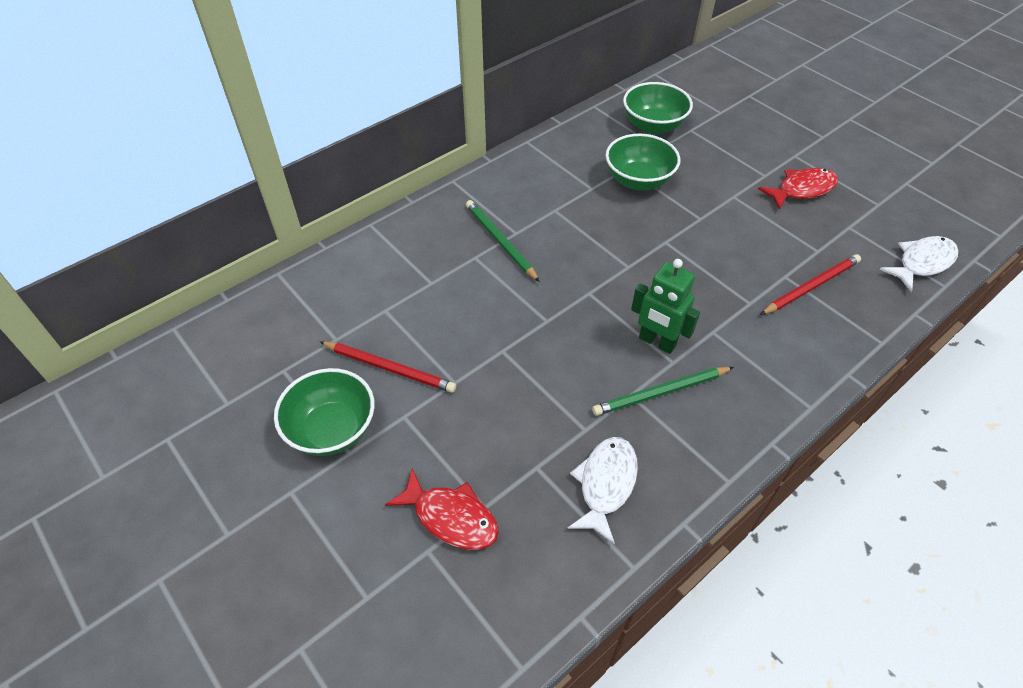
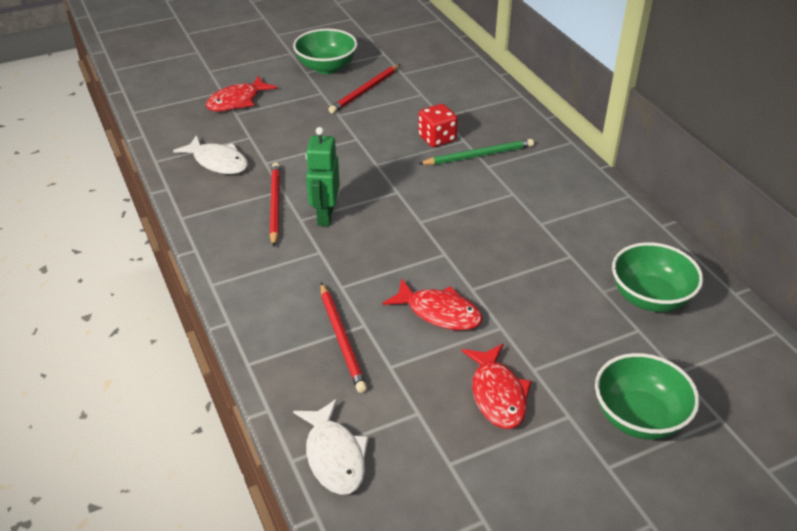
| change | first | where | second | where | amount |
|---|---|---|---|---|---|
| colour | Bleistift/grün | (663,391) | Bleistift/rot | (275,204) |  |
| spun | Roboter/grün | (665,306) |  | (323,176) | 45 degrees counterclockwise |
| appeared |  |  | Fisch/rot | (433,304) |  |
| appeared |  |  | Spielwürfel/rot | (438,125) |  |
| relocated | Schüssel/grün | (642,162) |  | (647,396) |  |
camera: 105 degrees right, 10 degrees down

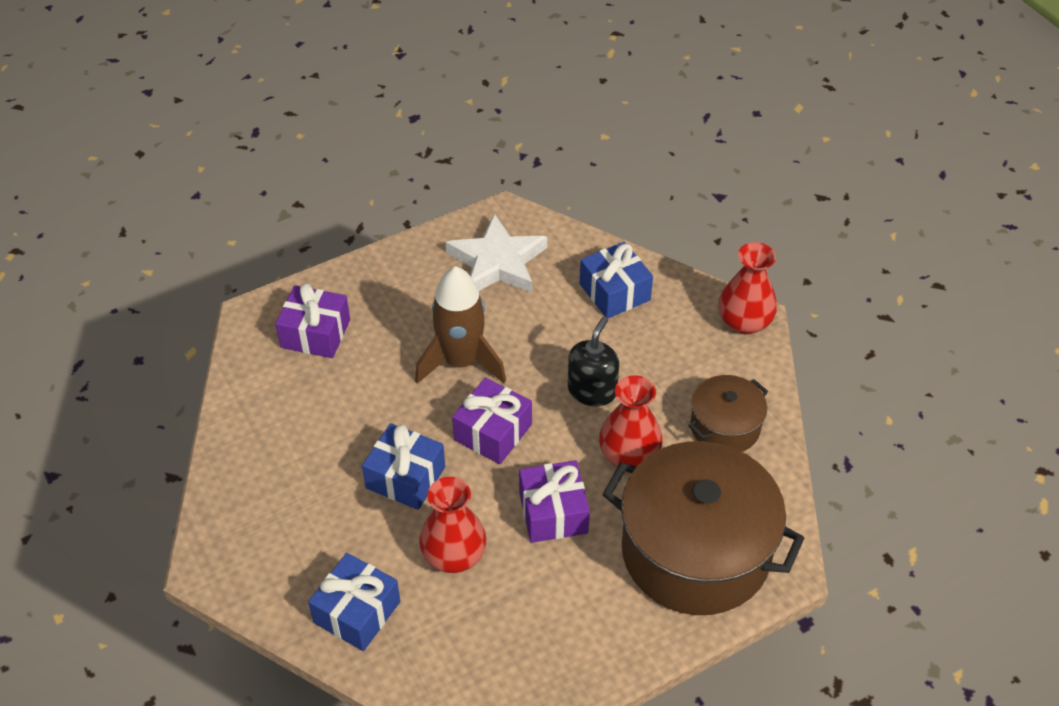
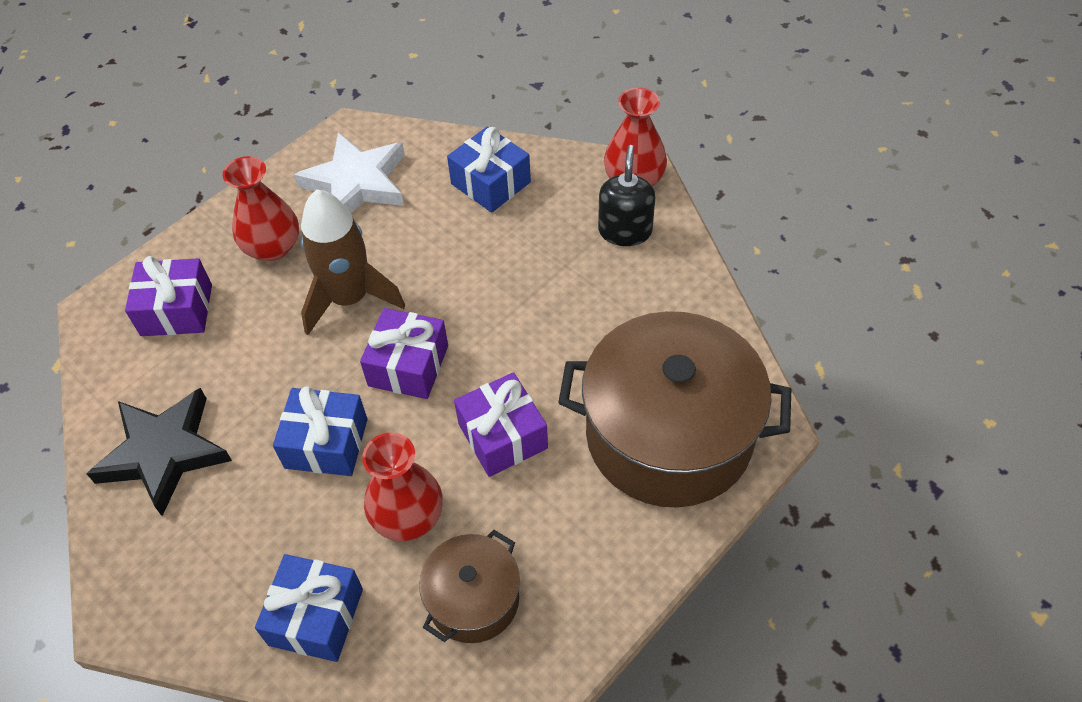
| change | first | where | second | where | amount |
|---|---|---|---|---|---|
| appeared |  |  | Stern/schwarz | (159,452) |  |
| relocated | Vase/rot | (631,421) |  | (261,208) |  |
| relocated | Kochtopf/braun | (728,413) |  | (469,586) |  |
| relocated | Seifenspender/schwarz | (593,361) |  | (626,195) |  |
camera: 15 degrees left, 5 degrees up

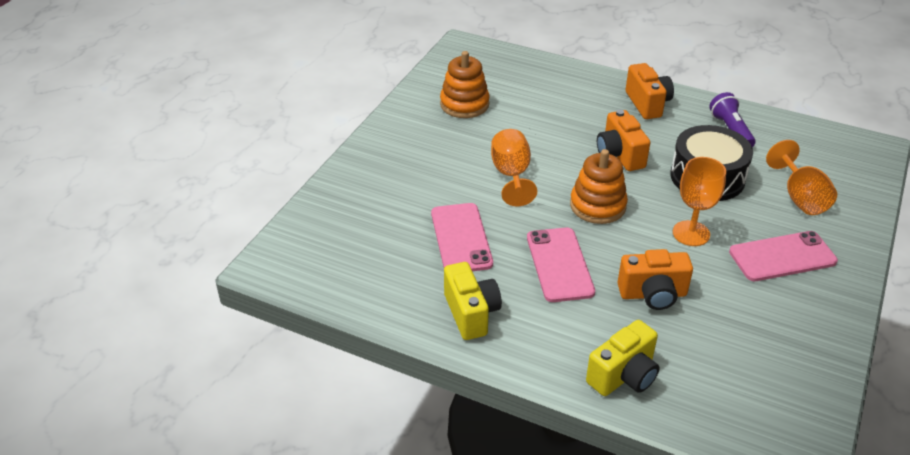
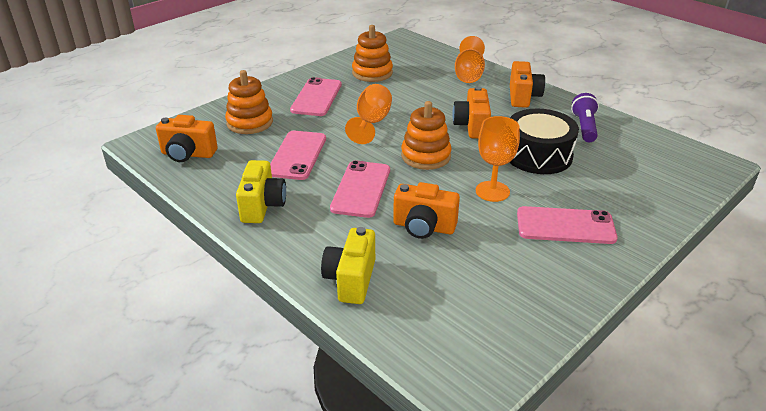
| change | first | where | second | where | amount |
|---|---|---|---|---|---|
| appeared |  |  | Kamera/orange | (187,138) |  |
| appeared |  |  | Stapelspielzeug/orange | (249,102) |  |
| appeared |  |  | Handy/rosa | (316,96) |  |
| spun | Kamera/gelb | (623,358) |  | (348,265) | 120 degrees clockwise |
| relocated | Kelch/orange | (801,177) |  | (470,59) |  |
camera: 20 degrees right, 5 degrees down

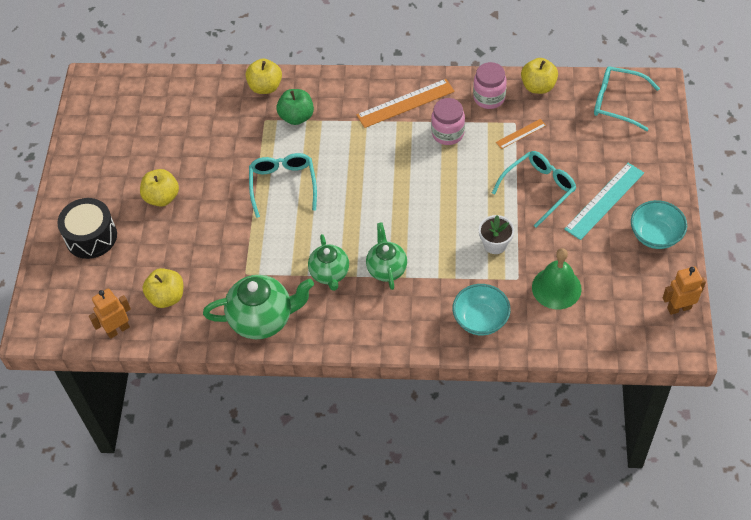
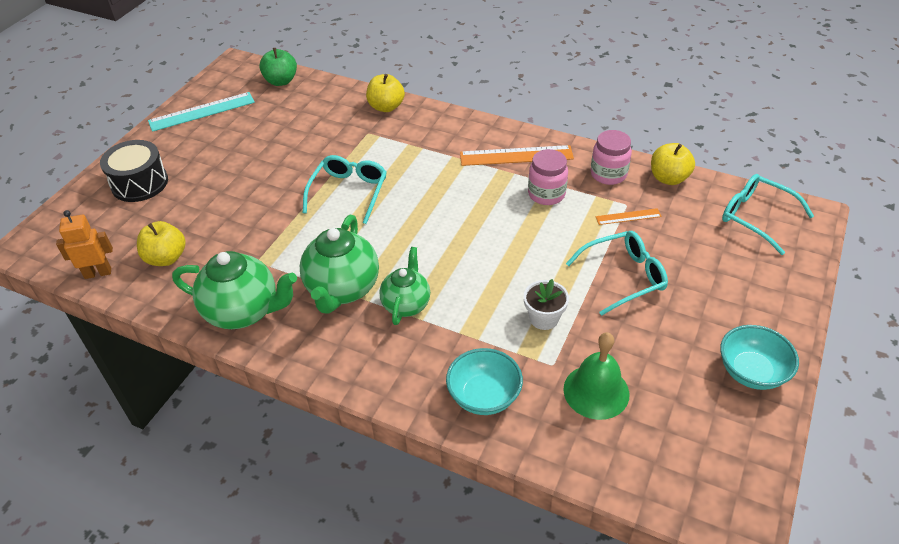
| change | first | where | second | where | amount |
|---|---|---|---|---|---|
| relocated | Lineal/türkis | (604,201) |  | (201,112) |  |
| relocated | Apfel/grün | (295,107) |  | (278,67) |  |
| size | Teekanne/grün | (328,262) |  | (339,264) | x1.57 |
| missing | Apfel/gelb | (159,188) |  |  |  |
| missing | Roboter/orange | (684,290) |  |  |  |
camera: 20 degrees right, 10 degrees down

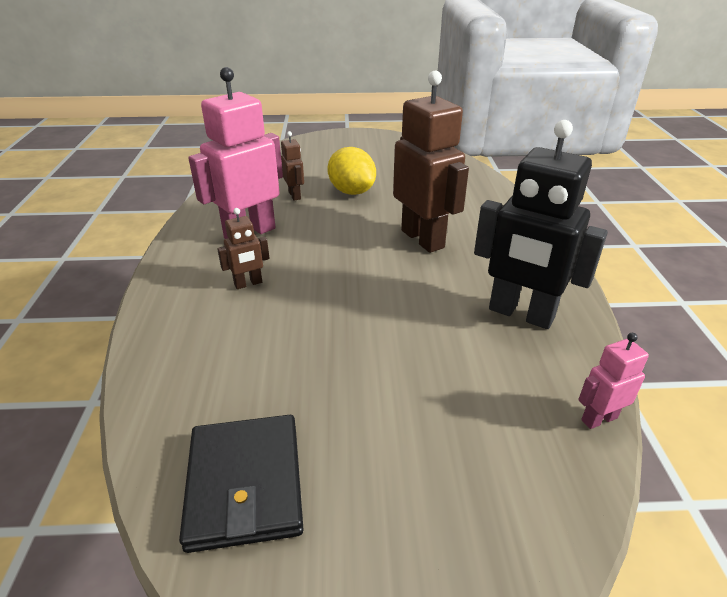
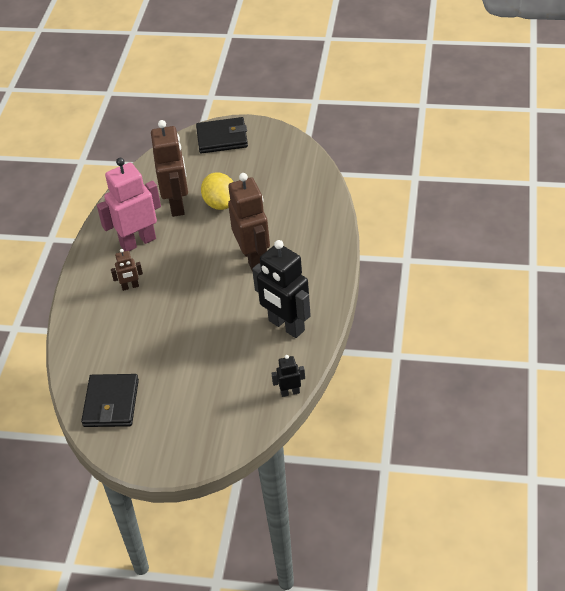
| change | first | where | second | where | amount |
|---|---|---|---|---|---|
| size | Roboter/braun | (292,166) |  | (169,168) | x2.14 |
| appeared |  |  | Geldbörse/schwarz | (222,135) |  |
| colour | Roboter/rosa | (613,381) | Roboter/schwarz | (288,376) |  |
camera: 15 degrees right, 10 degrees up

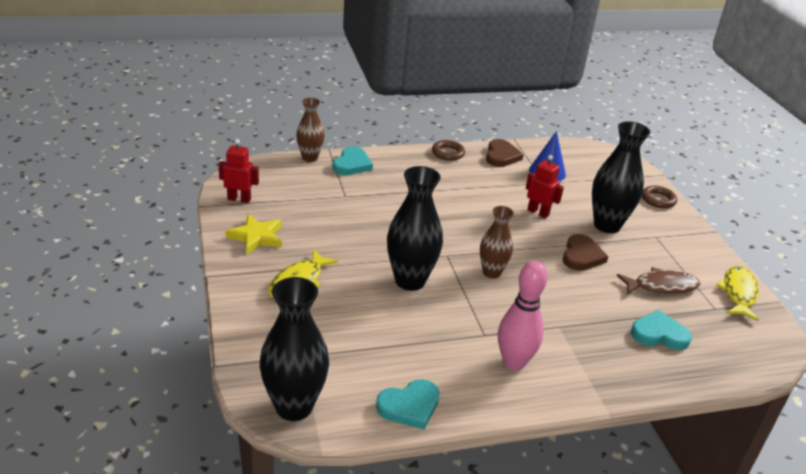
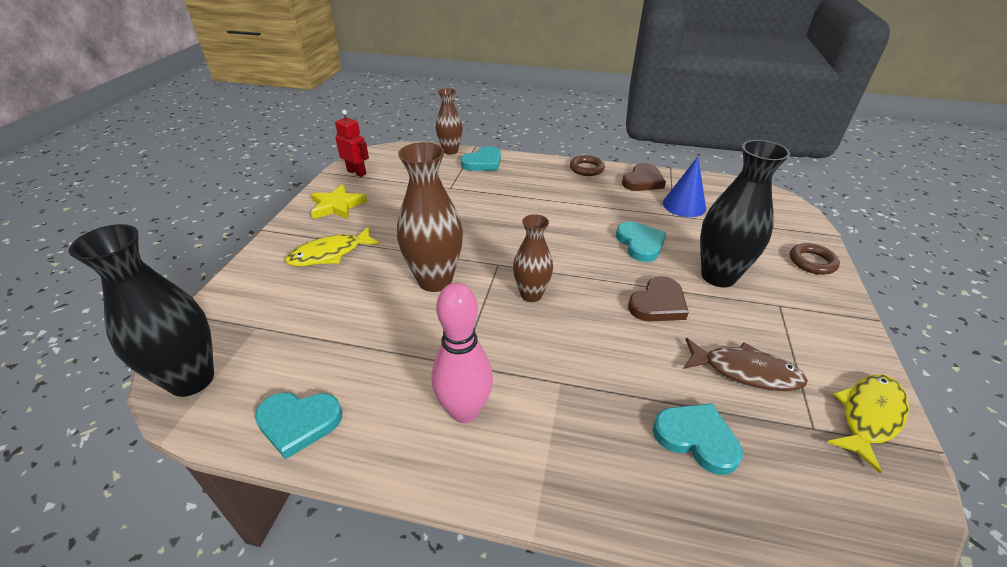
| change | first | where | second | where | amount |
|---|---|---|---|---|---|
| colour | Vase/schwarz | (415,228) | Vase/braun | (430,217) |  |
| exchanged | Roboter/rot | (545,186) | Herz/türkis | (641,242) |  |
camera: 30 degrees right, 5 degrees up

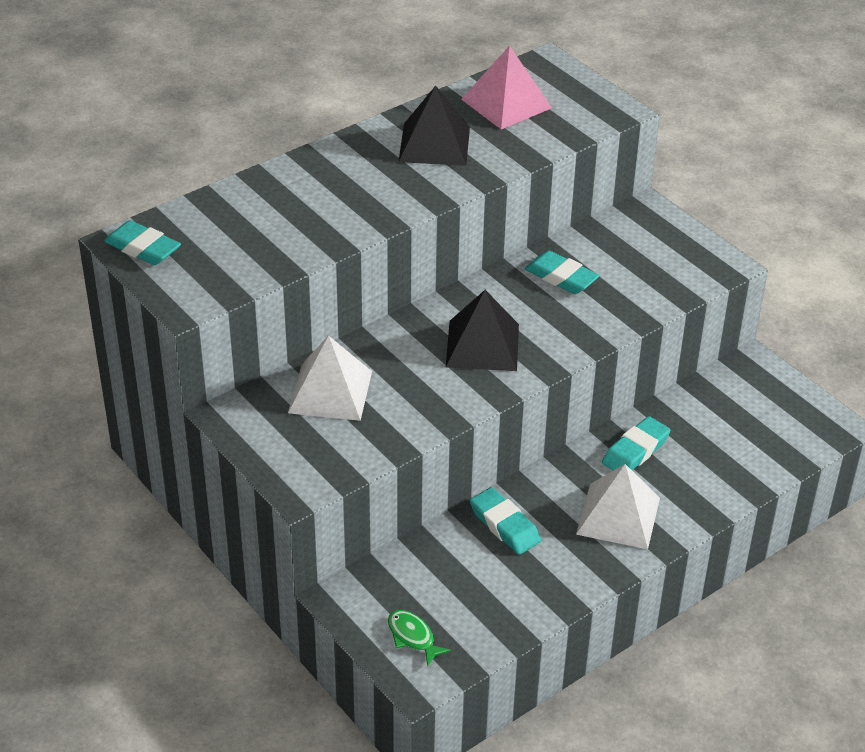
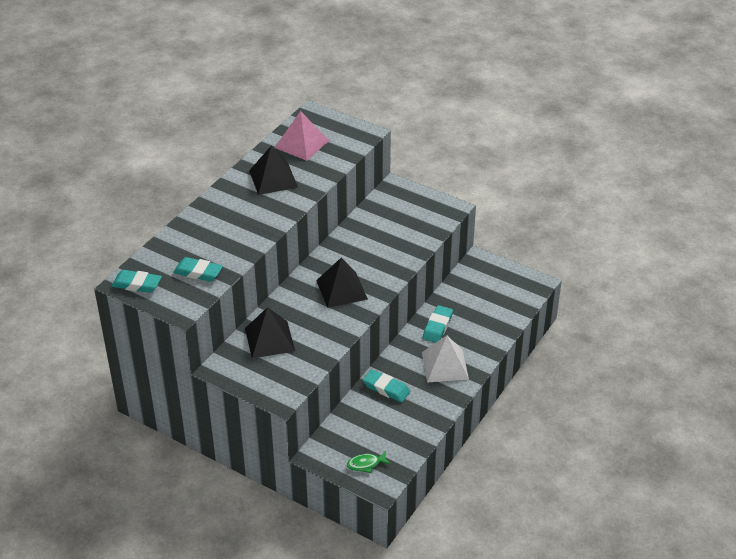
| change | first | where | second | where | amount |
|---|---|---|---|---|---|
| relocated | Radiergummi/türkis | (562,272) |  | (198,269) |  |
| colour | Pyramide/weiß | (330,378) | Pyramide/schwarz | (270,332) |  |
| spun | Fisch/grün | (419,638) |  | (369,462) | 45 degrees counterclockwise |
camera: 20 degrees left, 0 degrees up

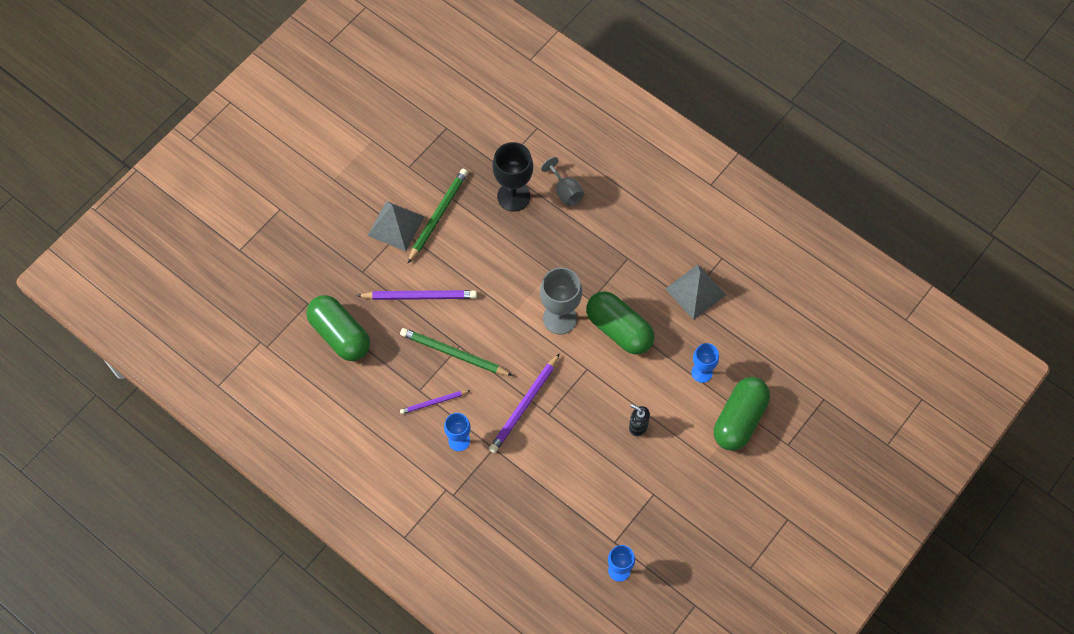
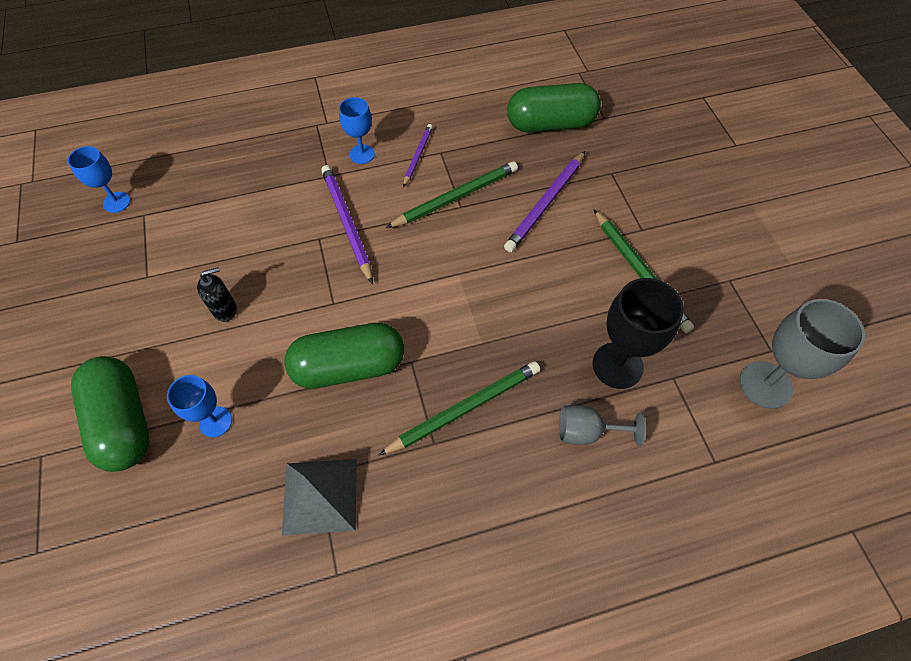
| change | first | where | second | where | amount |
|---|---|---|---|---|---|
| appeared |  |  | Bleistift/grün | (459,408) |  |
| relocated | Kelch/grau | (561,301) |  | (802,354) |  |
| missing | Pyramide/grau | (396,226) |  |  |  |
camera: 125 degrees right, 5 degrees down

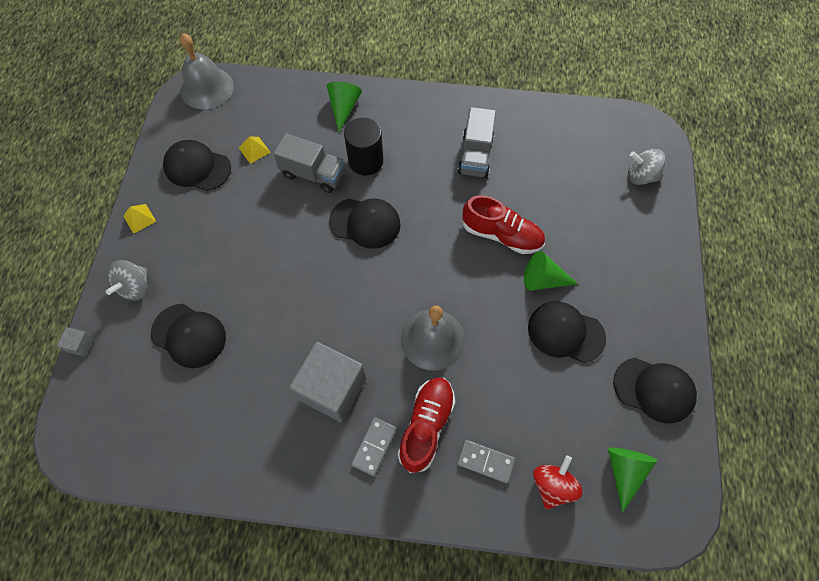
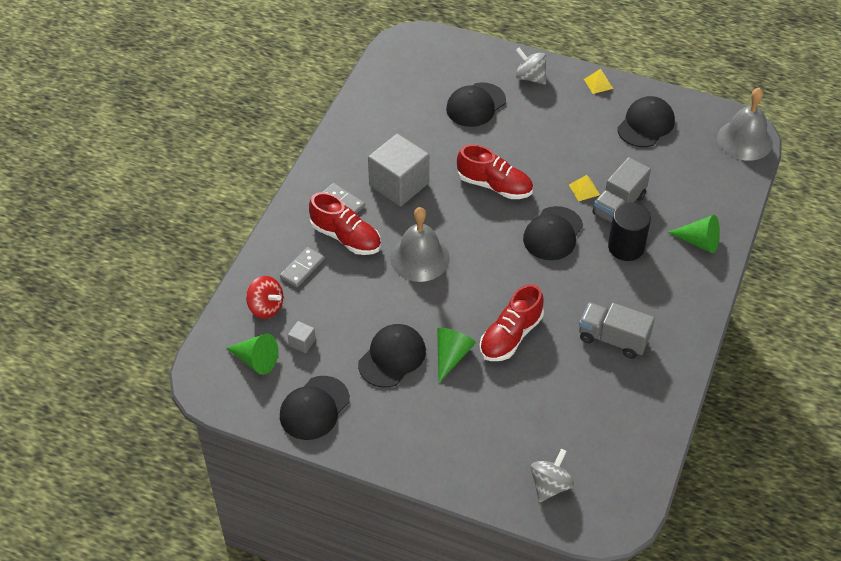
| change | first | where | second | where | amount |
|---|---|---|---|---|---|
| relocated | Kubus/grau | (76,342) |  | (302,337) |  |
| appeared |  |  | Schuh/rot | (495,171) |  |
| relocated | Pyramide/gelb | (255,150) |  | (584,188) |  |
camera: 105 degrees right, 15 degrees down

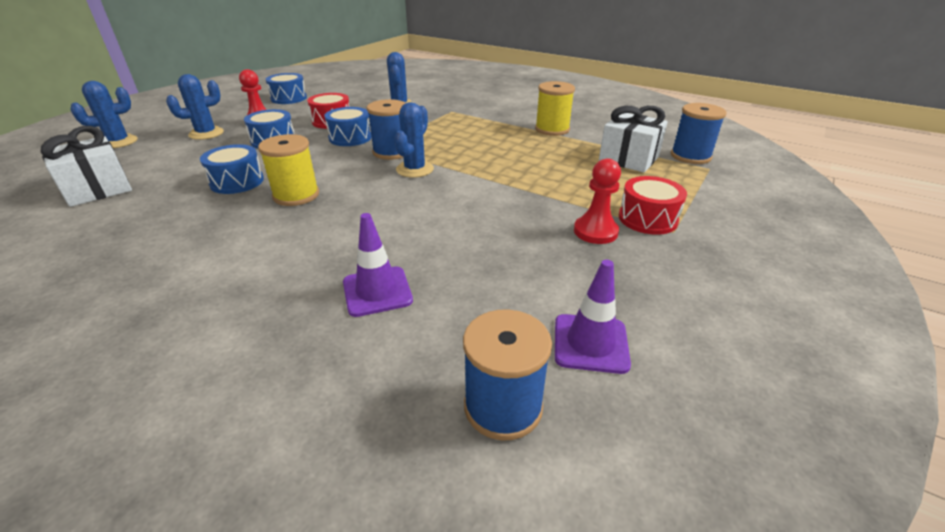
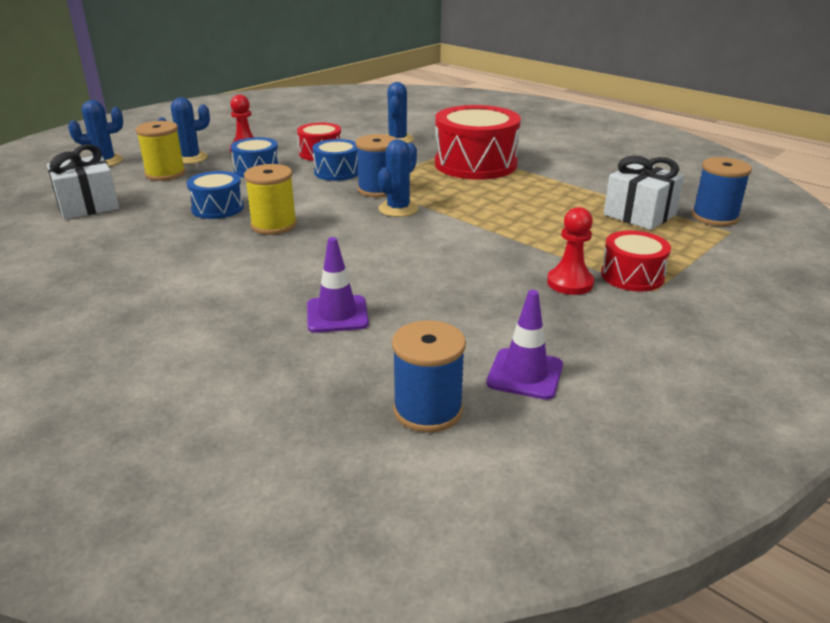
| change | first | where | second | where | amount |
|---|---|---|---|---|---|
| relocated | Garnrolle/gelb | (555,108) |  | (160,151) |  |
| appeared |  |  | Trommel/rot | (478,142) |  |
| missing | Trommel/blau | (286,88) |  |  |  |
camera: 10 degrees right, 5 degrees down

